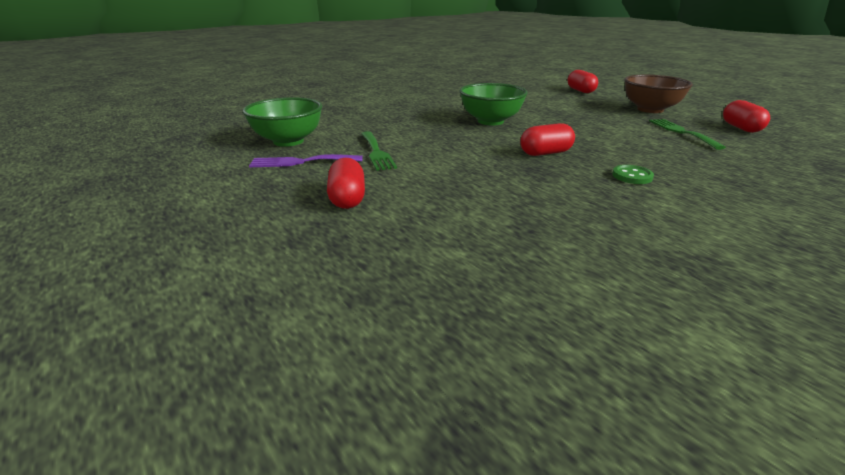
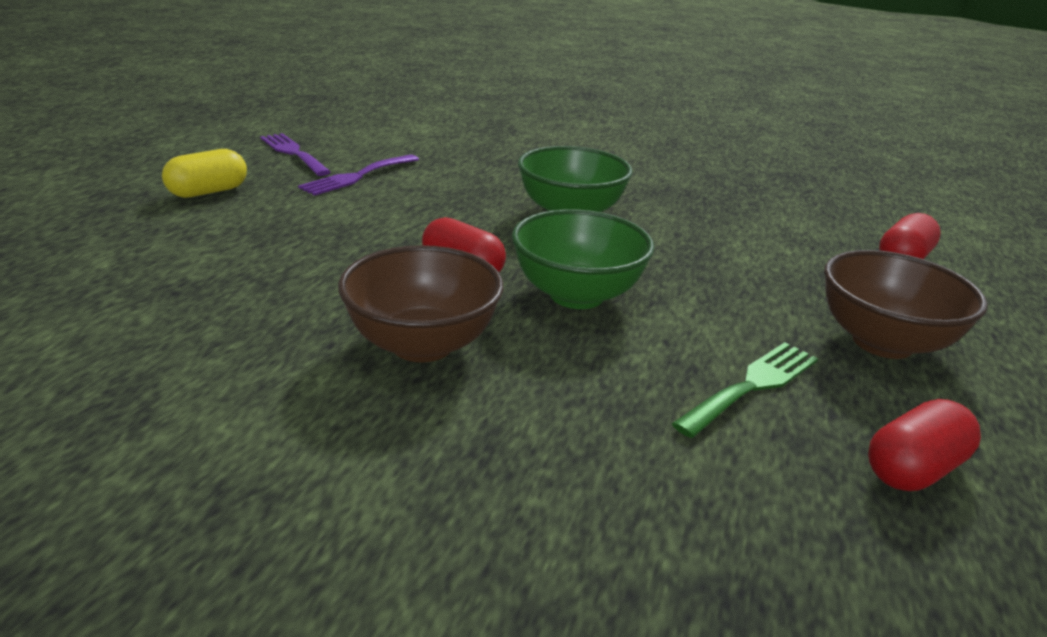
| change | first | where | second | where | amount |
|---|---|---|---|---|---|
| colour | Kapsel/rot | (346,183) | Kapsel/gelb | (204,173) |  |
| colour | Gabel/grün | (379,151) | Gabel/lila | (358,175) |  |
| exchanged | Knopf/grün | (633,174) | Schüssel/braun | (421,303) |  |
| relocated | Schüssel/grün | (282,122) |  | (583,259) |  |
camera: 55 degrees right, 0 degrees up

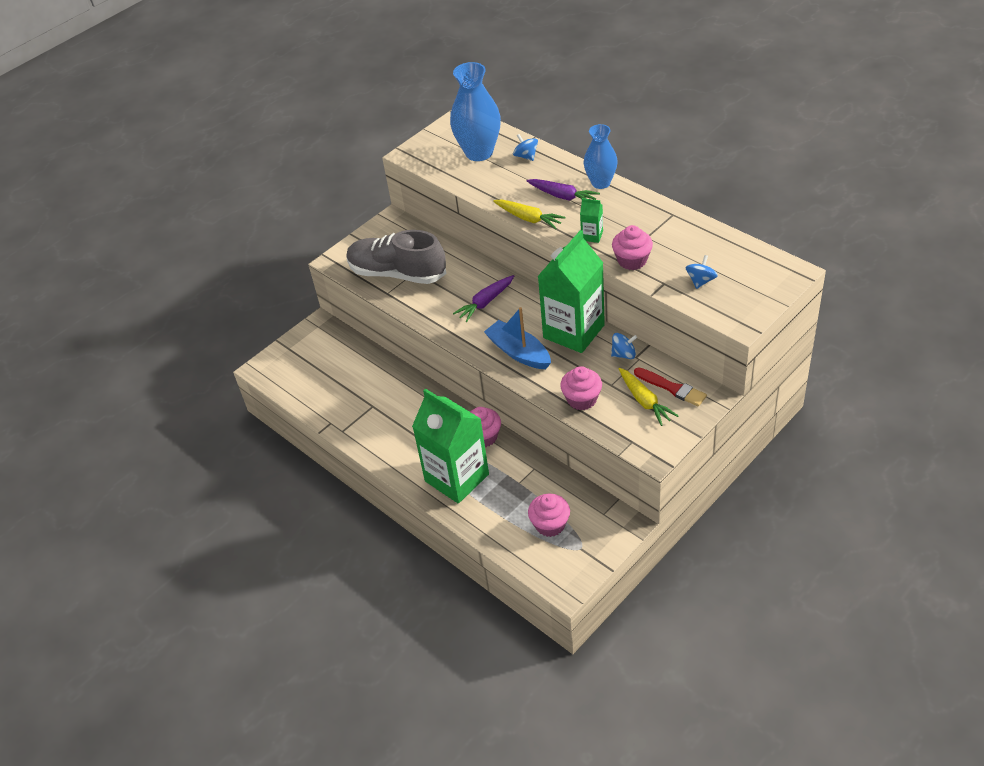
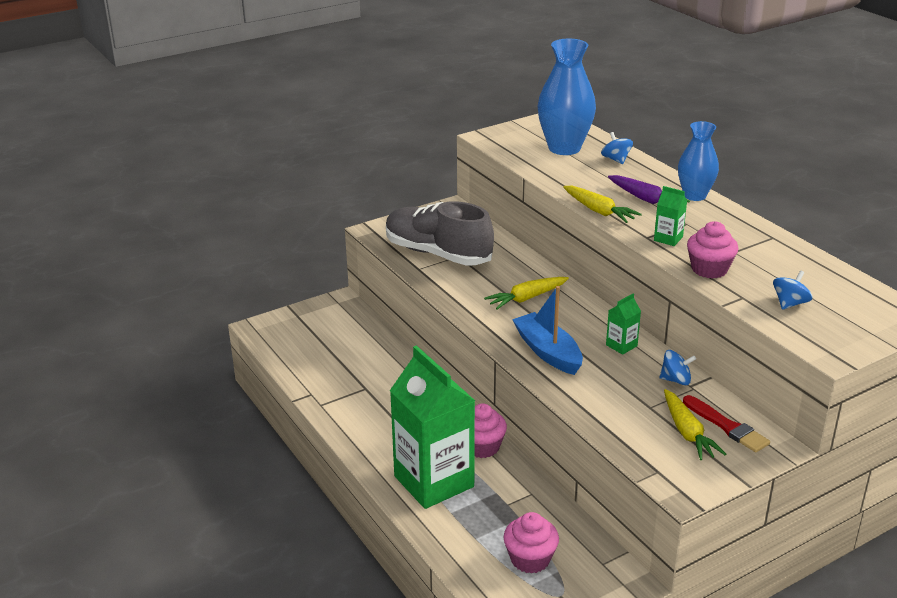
| change | first | where | second | where | amount |
|---|---|---|---|---|---|
| colour | Karotte/lila | (483,298) | Karotte/gelb | (526,293) |  |
| size | Getränkekarton/grün | (571,291) |  | (623,324) | x0.40 |
| missing | Muffin/rosa | (581,388) |  |  |  |
camera: 10 degrees right, 15 degrees down

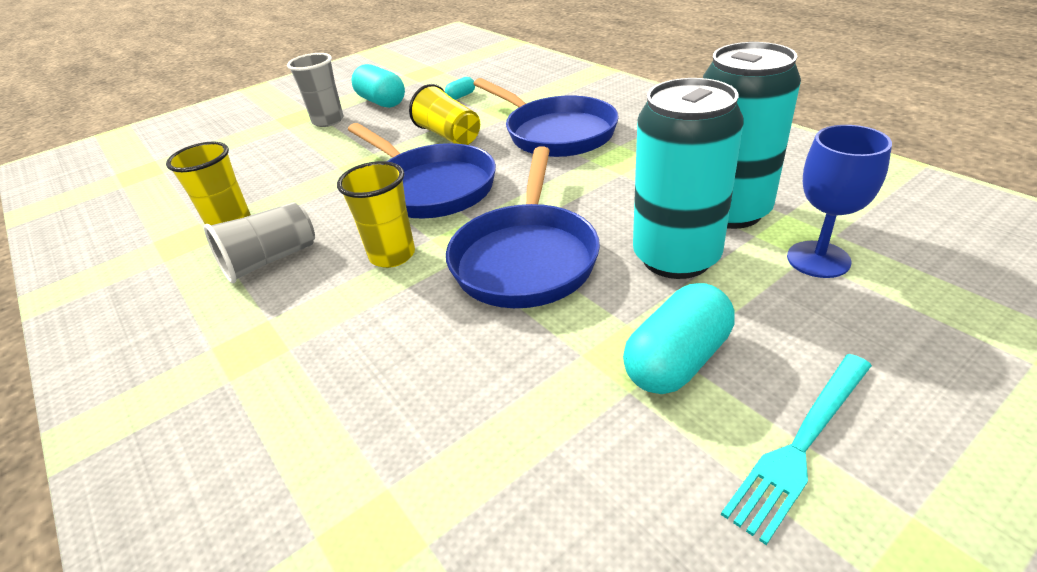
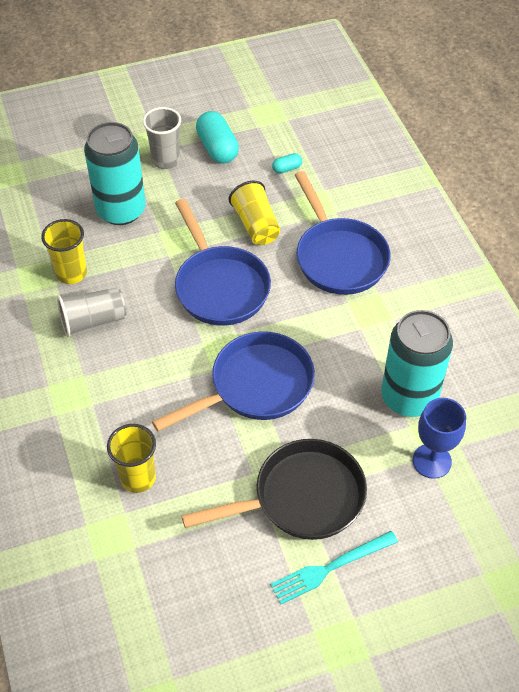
| change | first | where | second | where | amount |
|---|---|---|---|---|---|
| relocated | Dose/türkis | (688,178) |  | (115,173) |  |
| relocated | Becher/gelb | (376,214) |  | (131,458) |  |
| spun | Pfanne/blau | (523,227) |  | (233,381) | 150 degrees counterclockwise |
| exchanged | Kapsel/türkis | (679,338) | Pfanne/schwarz | (274,489) |  |
camera: 15 degrees right, 15 degrees up

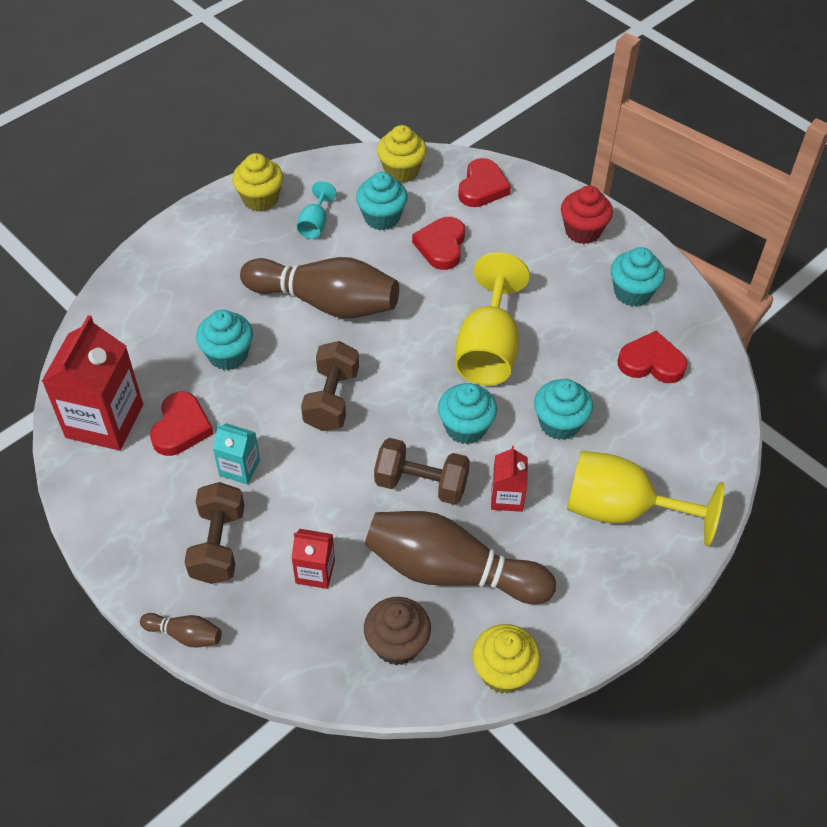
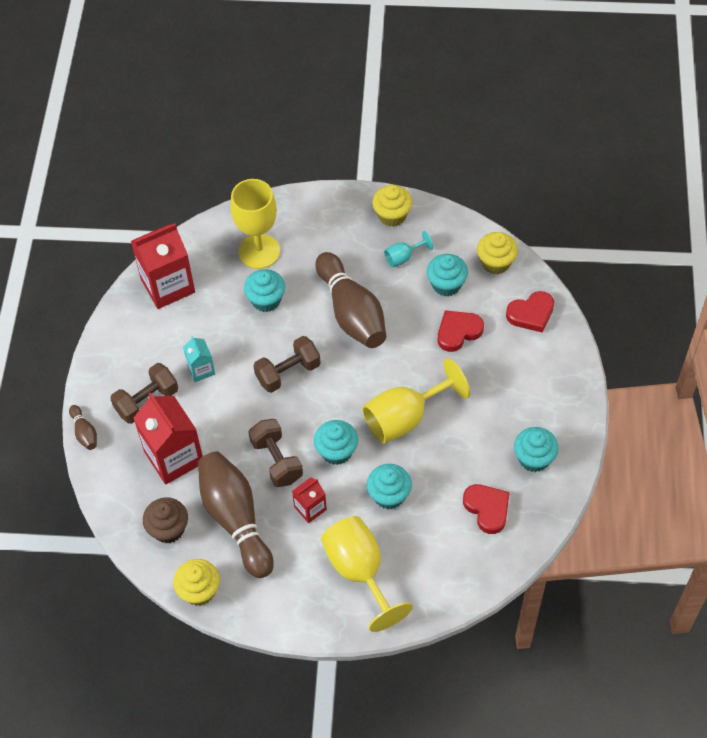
| change | first | where | second | where | amount |
|---|---|---|---|---|---|
| size | Getränkekarton/rot | (313,559) |  | (168,439) | x1.95 |
| appeared |  |  | Kelch/gelb | (255,224) |  |
| missing | Herz/rot | (182,424) |  |  |  |
| missing | Muffin/rot | (587,215) |  |  |  |
camera: 50 degrees right, 5 degrees up

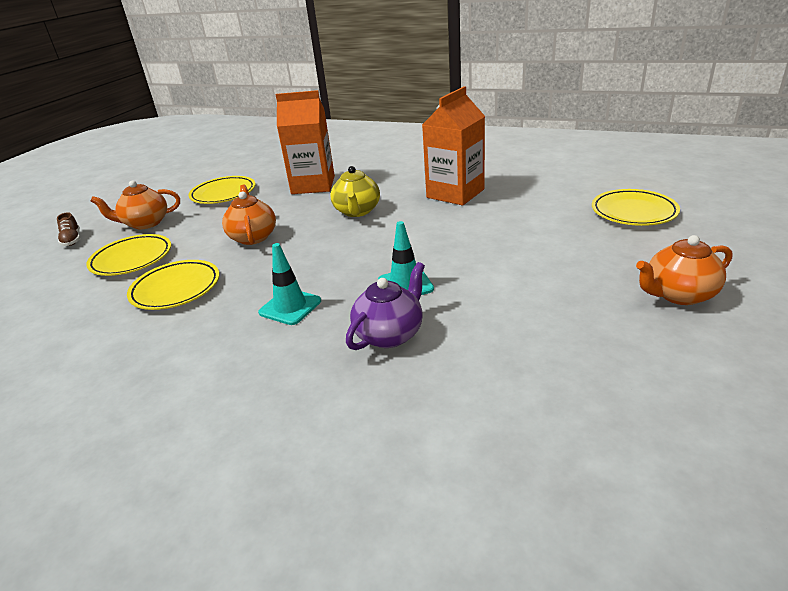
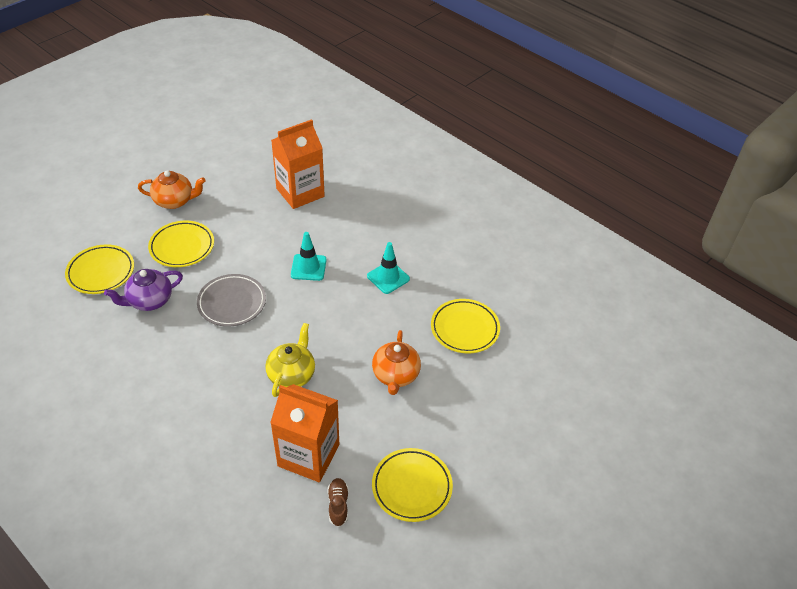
| change | first | where | second | where | amount |
|---|---|---|---|---|---|
| relocated | Teekanne/lila | (385,306) |  | (143,290) |  |
| relocated | Teller/gelb | (128,255) |  | (181,244) |  |
| appeared |  |  | Teller/grau | (231,300) |  |
| relocated | Getränkekarton/orange | (453,146) |  | (298,164) |  |
| relocated | Schuh/braun | (68,229) |  | (338,502) |  |
| missing | Teekanne/orange | (135,204) |  |  |  |
camera: 165 degrees left, 15 degrees up

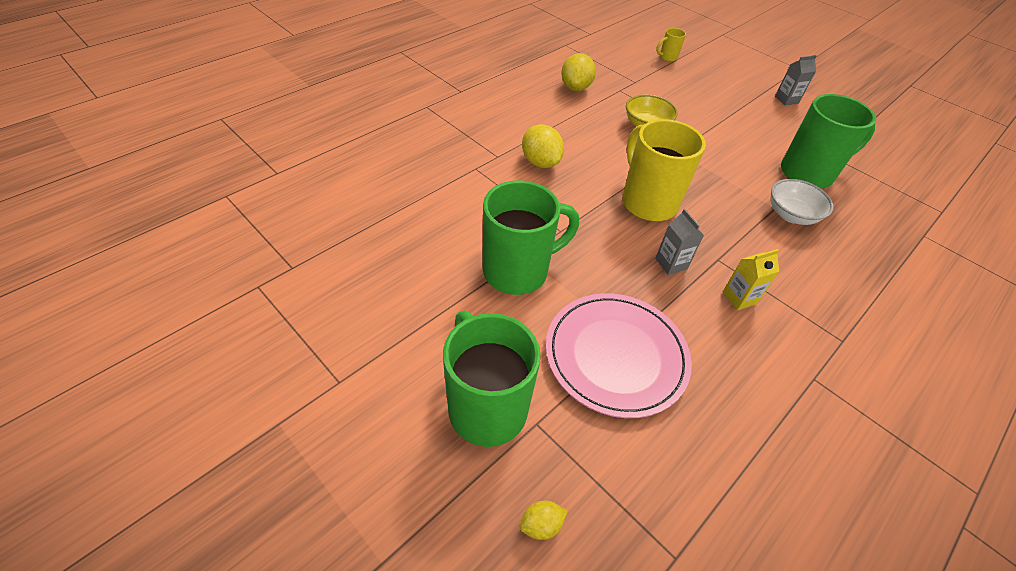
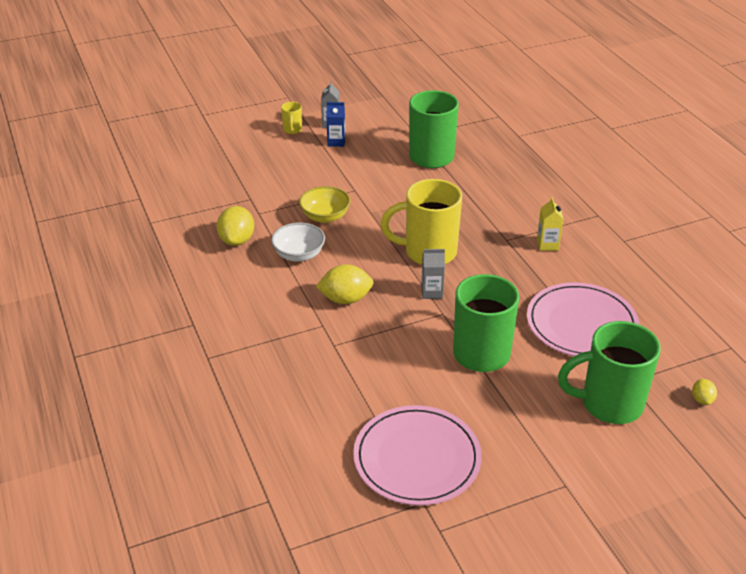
| change | first | where | second | where | amount |
|---|---|---|---|---|---|
| spun | Zitrone/gelb | (578,72) |  | (235,226) | 60 degrees clockwise |
| relocated | Schüssel/weiß | (802,202) |  | (298,242) |  |
| relocated | Tasse/gelb | (671,45) |  | (291,118) |  |
| appeared |  |  | Getränkekarton/blau | (335,124) |  |
| appeared |  |  | Teller/rosa | (417,455) |  |
| relocated | Getränkekarton/grau | (679,242) |  | (433,274) |  |
camera: 65 degrees left, 10 degrees down

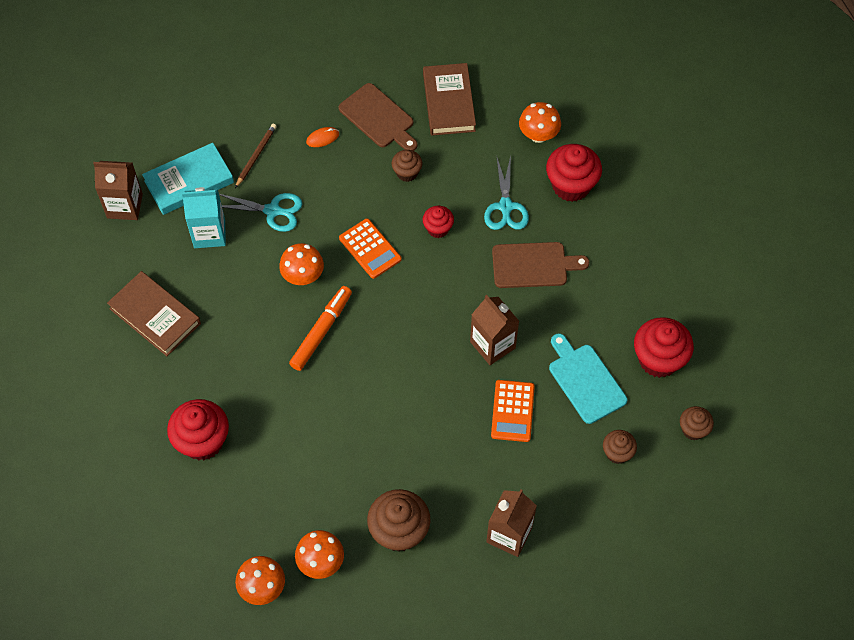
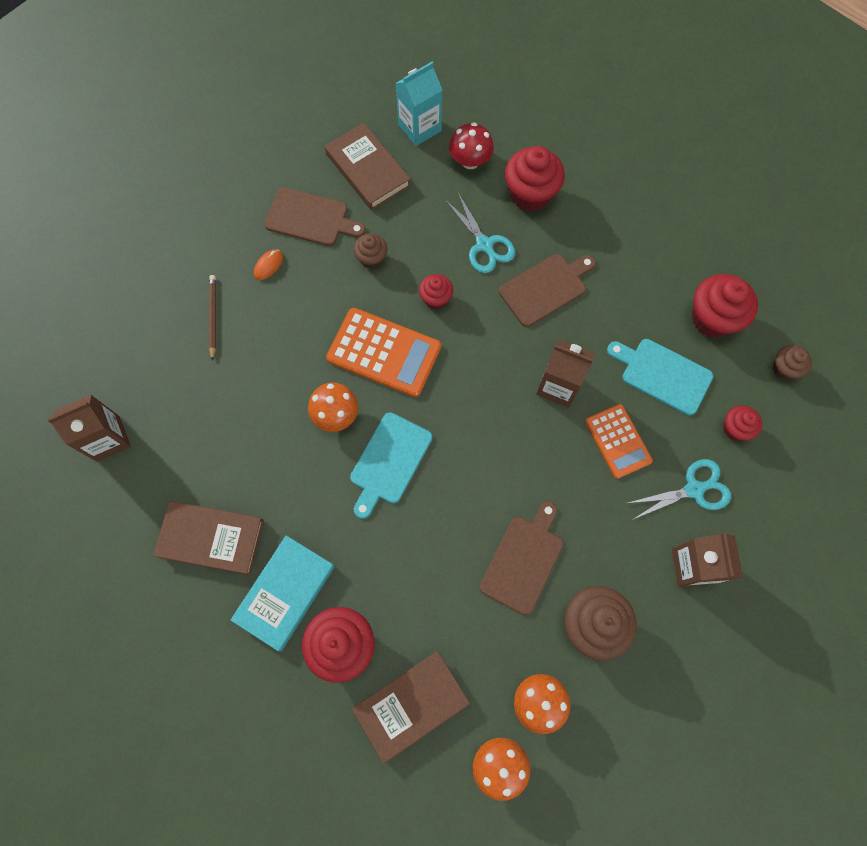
| change | first | where | second | where | amount |
|---|---|---|---|---|---|
| relocated | Buch/türkis | (188,179) |  | (283,593) |  |
| size | Taschenrechner/orange | (370,248) |  | (383,352) | x1.55 |
| exchanged | Filzstift/orange | (320,328) | Schneidebrett/türkis | (391,465) |  |
| appeared |  |  | Buch/braun | (411,707) |  |
| relocated | Getränkekarton/türkis | (204,217) |  | (418,104) |  |
| colour | Pilz/orange | (540,122) | Pilz/rot | (471,145) |  |
| appeared |  |  | Schneidebrett/braun | (521,558) |  |
| relocated | Schere/türkis | (260,212) |  | (679,489) |  |
| colour | Muffin/braun | (620,447) | Muffin/rot | (742,423) |  |
camera: 30 degrees left, 10 degrees up

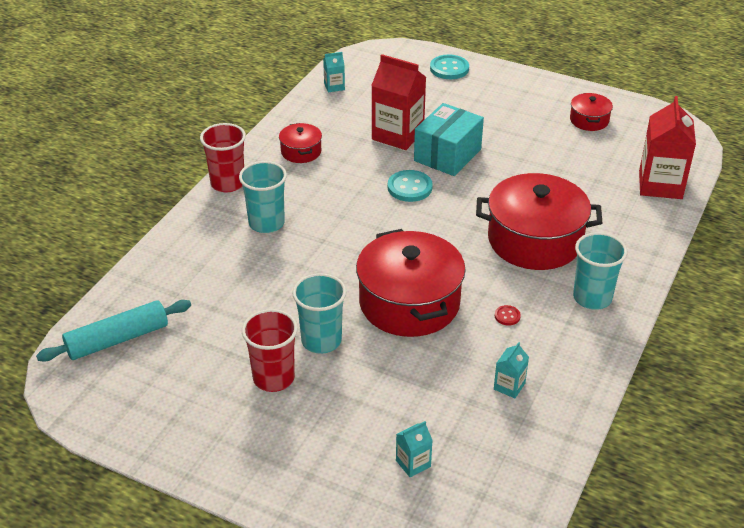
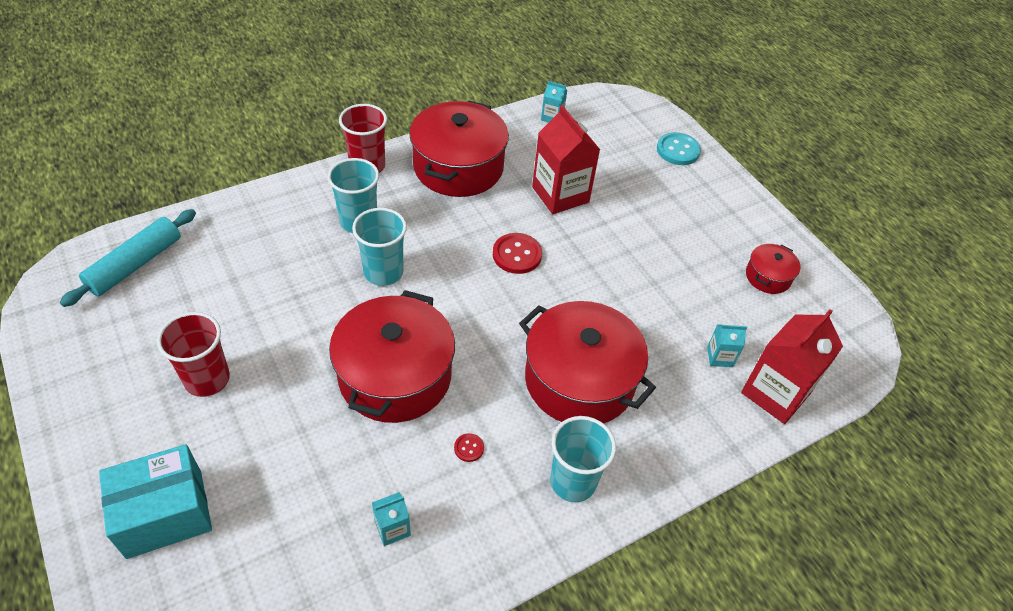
| change | first | where | second | where | amount |
|---|---|---|---|---|---|
| spun | Nudelholz/türkis | (113,331) |  | (128,258) | 60 degrees counterclockwise |
| relocated | Schachtel/türkis | (449,139) |  | (155,501) |  |
| relocated | Becher/türkis | (319,313) |  | (379,247) |  |
| size | Kochtopf/rot | (300,143) |  | (459,148) | x2.12 |
| colour | Knopf/türkis | (410,186) | Knopf/rot | (517,253) |  |
| relocated | Getränkekarton/türkis | (414,449) |  | (727,345) |  |
camera: 30 degrees right, 10 degrees up

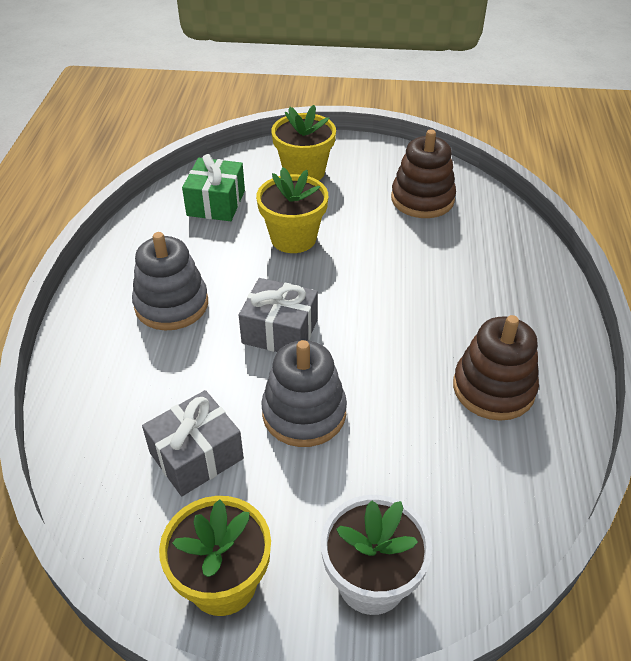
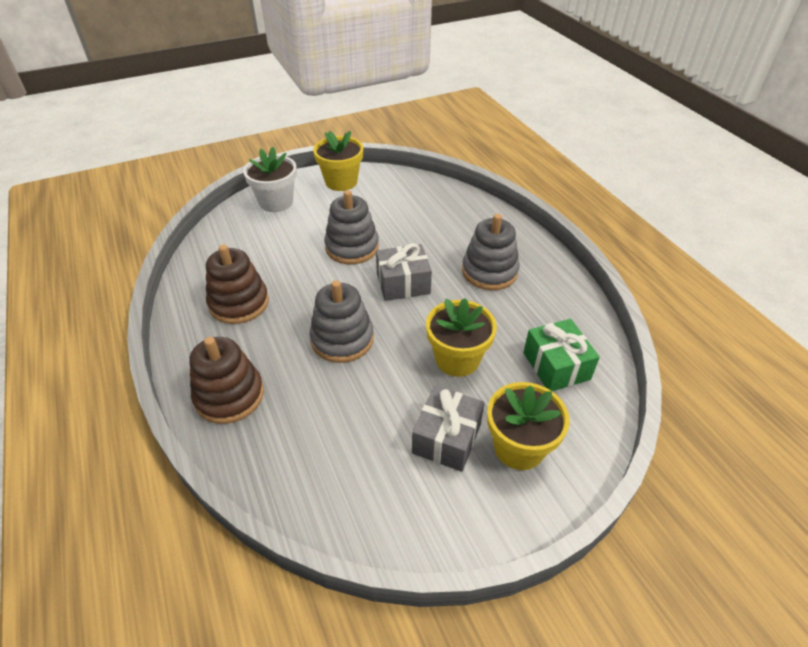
| change | first | where | second | where | amount |
|---|---|---|---|---|---|
| relocated | Stapelspielzeug/braun | (423,173) |  | (226,380) |  |
| appeared |  |  | Stapelspielzeug/grau | (342,321) |  |
| relocated | Geschenk/grau | (193,443) |  | (448,429) |  |
camera: 150 degrees right, 0 degrees up

